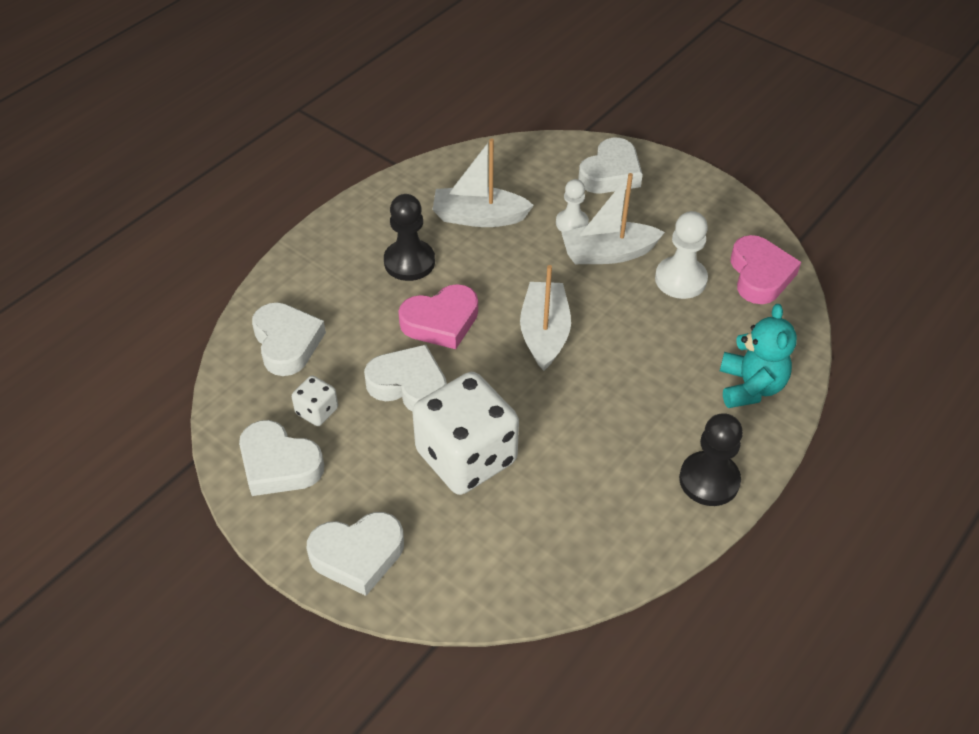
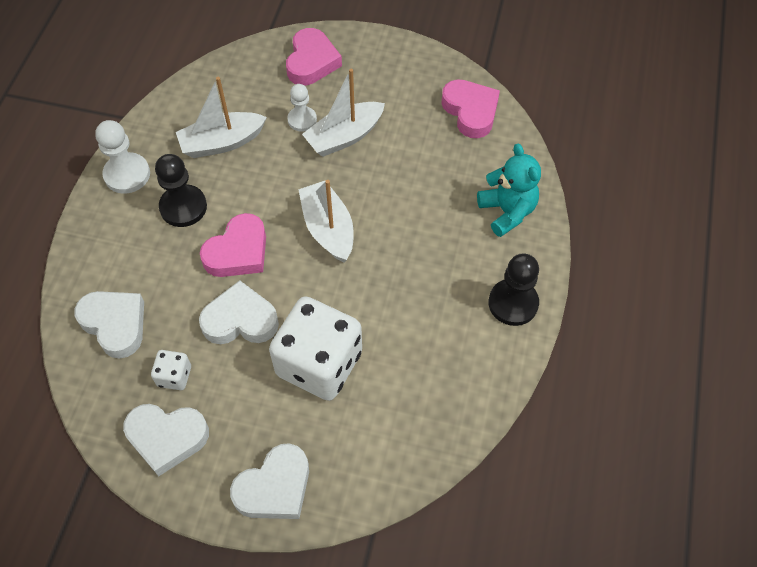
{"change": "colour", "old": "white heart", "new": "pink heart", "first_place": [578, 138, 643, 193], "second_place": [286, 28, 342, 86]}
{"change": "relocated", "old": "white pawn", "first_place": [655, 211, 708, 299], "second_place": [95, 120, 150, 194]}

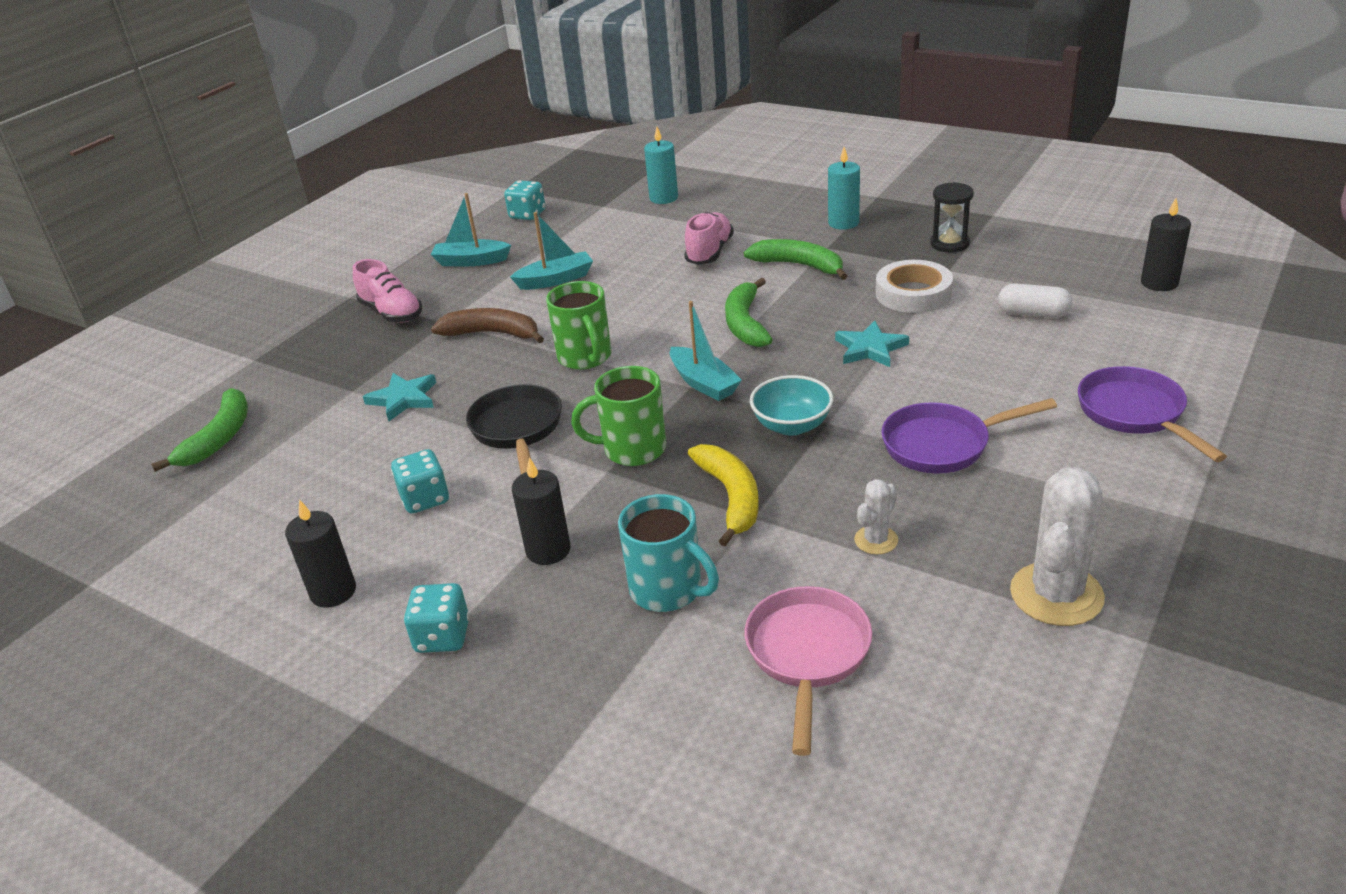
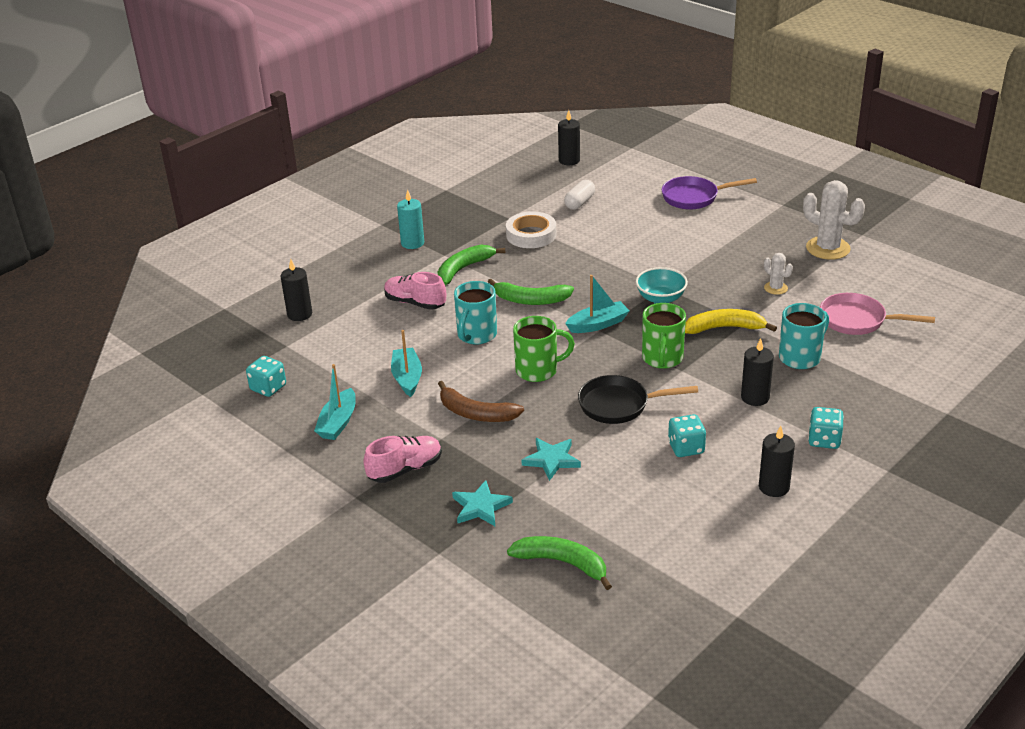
{"change": "spun", "old": "brown banana", "first_place": [431, 308, 544, 343], "second_place": [438, 381, 524, 422], "degrees": -90}
{"change": "colour", "old": "turquoise candle", "new": "black candle", "first_place": [644, 127, 678, 204], "second_place": [281, 259, 312, 321]}
{"change": "relocated", "old": "turquoise star", "first_place": [835, 321, 909, 367], "second_place": [452, 480, 513, 526]}
{"change": "missing", "old": "purple pan", "first_place": [881, 398, 1057, 474]}
{"change": "missing", "old": "black hourglass", "first_place": [930, 182, 974, 252]}
{"change": "appeared", "new": "turquoise mug", "second_place": [454, 281, 497, 345]}

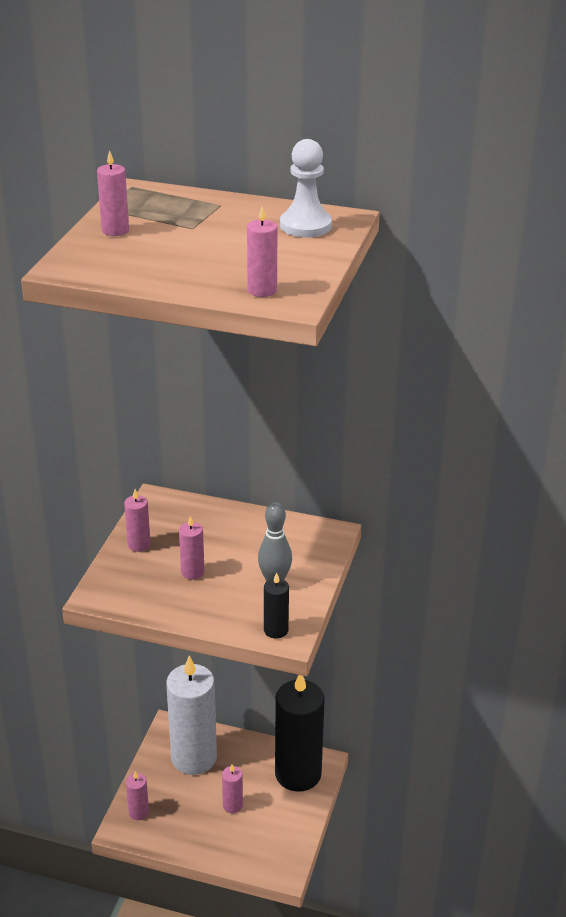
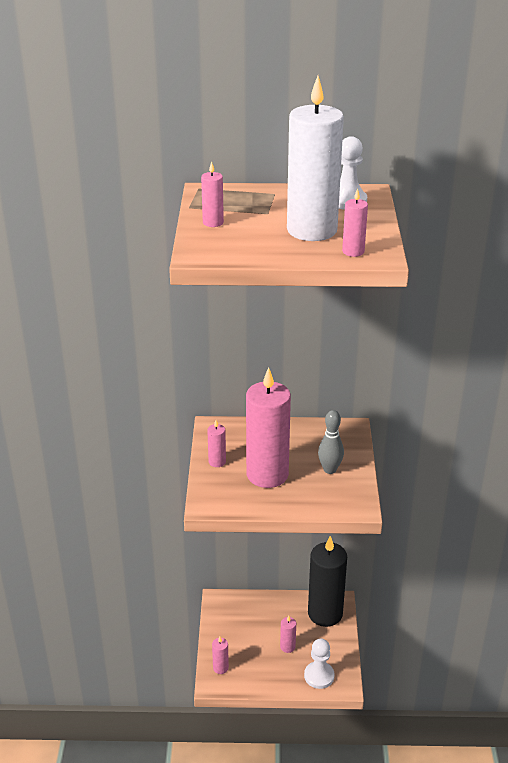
{"change": "relocated", "old": "white candle", "first_place": [166, 655, 217, 775], "second_place": [287, 76, 344, 241]}
{"change": "size", "old": "pink candle", "first_place": [179, 516, 204, 580], "second_place": [246, 367, 291, 488], "factor": 2.37}
{"change": "missing", "old": "black candle", "first_place": [264, 572, 289, 639]}
{"change": "appeared", "new": "white pawn", "second_place": [304, 639, 334, 689]}

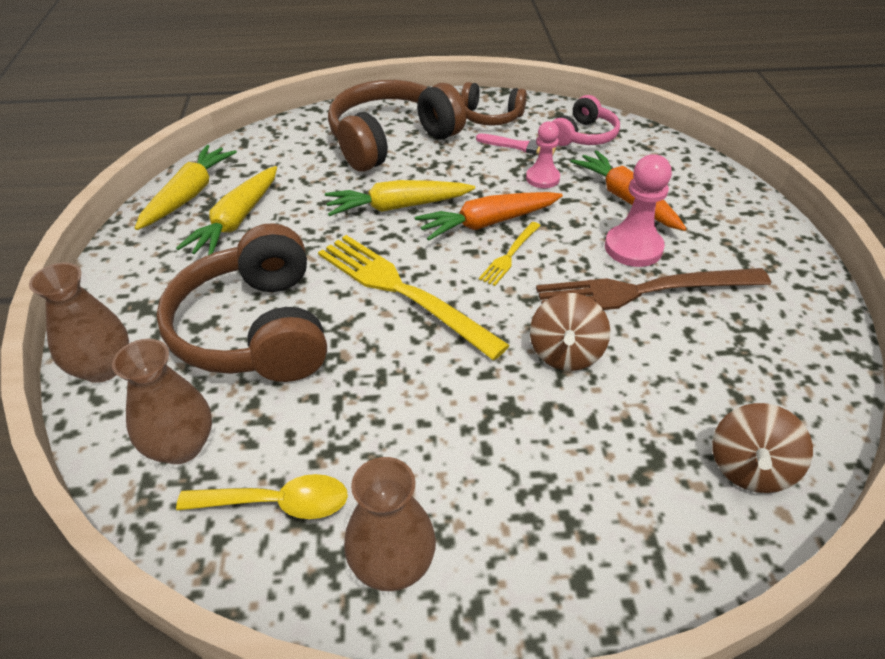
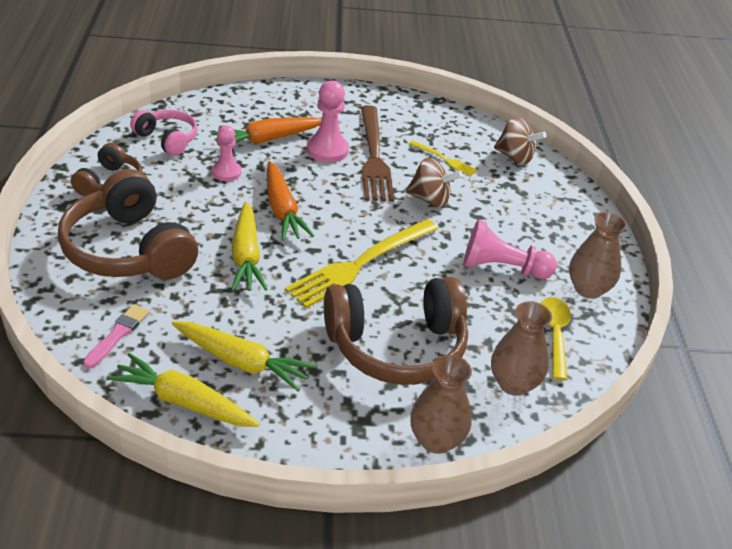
{"change": "relocated", "old": "pink brush", "first_place": [476, 134, 557, 154], "second_place": [83, 304, 149, 368]}
{"change": "relocated", "old": "yellow fork", "first_place": [479, 222, 541, 286], "second_place": [409, 140, 478, 176]}
{"change": "appeared", "new": "pink pawn", "second_place": [463, 220, 557, 279]}

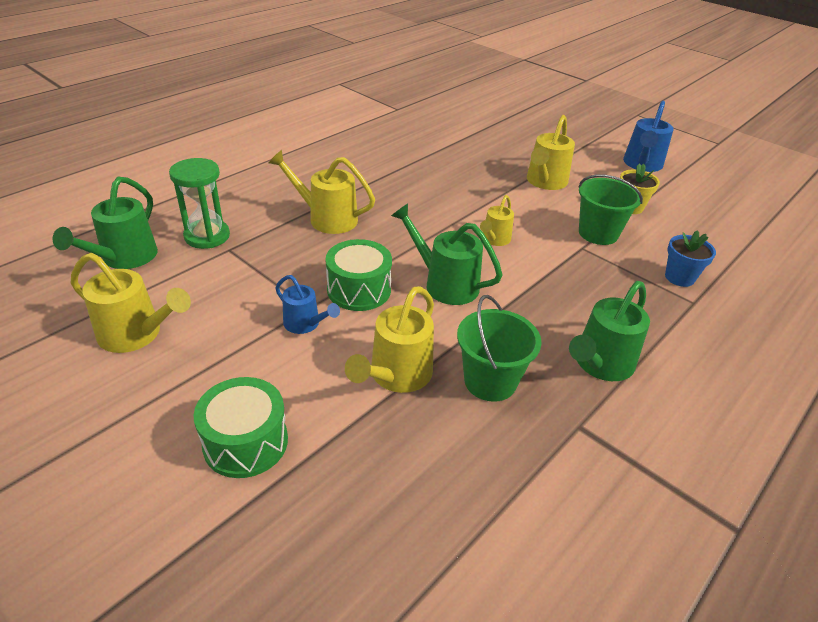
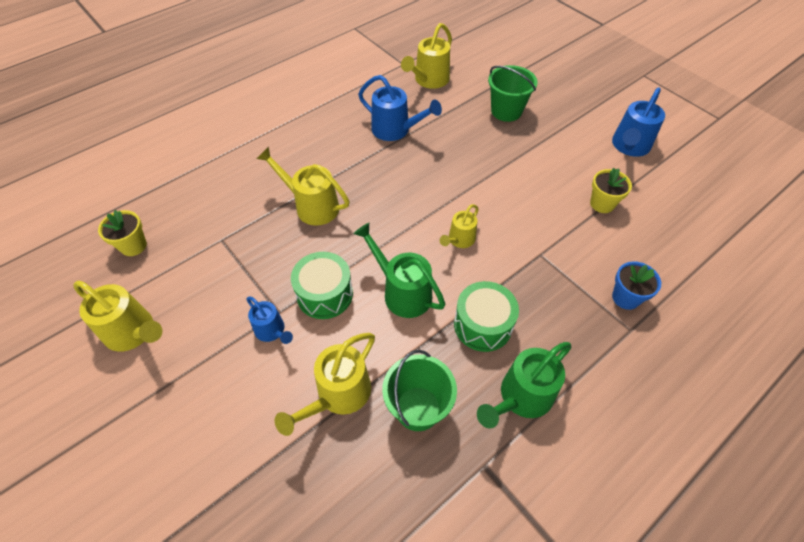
{"change": "exchanged", "old": "green watering can", "new": "yellow flower pot", "first_place": [52, 177, 158, 269], "second_place": [98, 210, 147, 256]}
{"change": "missing", "old": "green hourglass", "first_place": [169, 158, 230, 249]}
{"change": "relocated", "old": "green drum", "first_place": [194, 377, 288, 478], "second_place": [454, 281, 519, 352]}
{"change": "relocated", "old": "yellow watering can", "first_place": [527, 115, 575, 190], "second_place": [401, 23, 452, 89]}
{"change": "relocated", "old": "green bucket", "first_place": [579, 174, 643, 245], "second_place": [488, 65, 538, 122]}
{"change": "appeared", "new": "blue watering can", "second_place": [358, 75, 442, 141]}

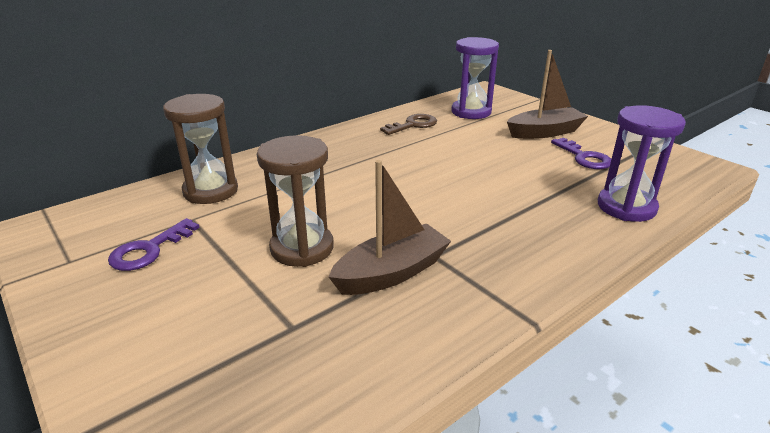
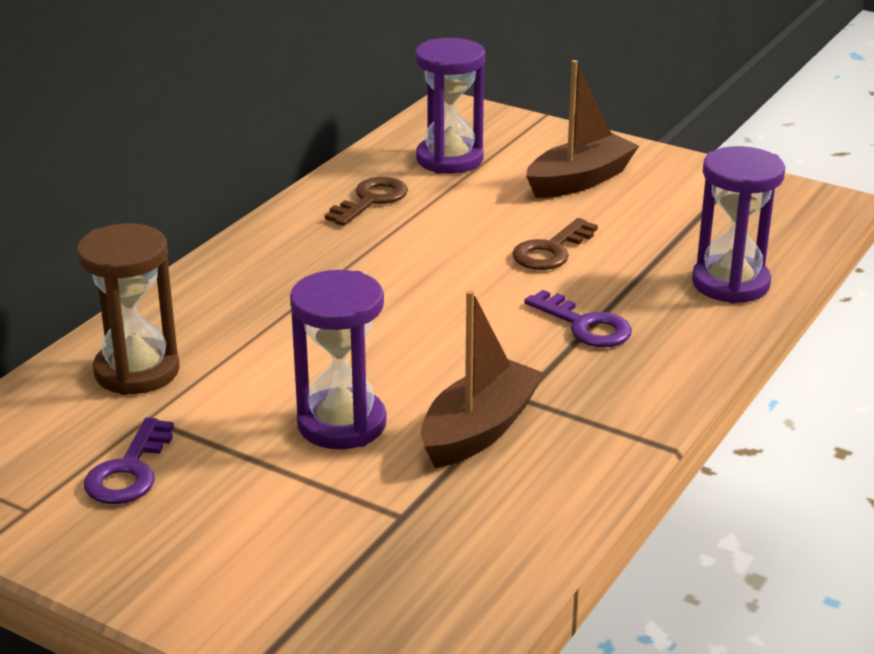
{"change": "colour", "old": "brown hourglass", "new": "purple hourglass", "first_place": [257, 135, 334, 267], "second_place": [290, 270, 387, 449]}
{"change": "relocated", "old": "purple key", "first_place": [551, 138, 611, 169], "second_place": [524, 290, 632, 347]}
{"change": "appeared", "new": "brown key", "second_place": [512, 218, 598, 270]}

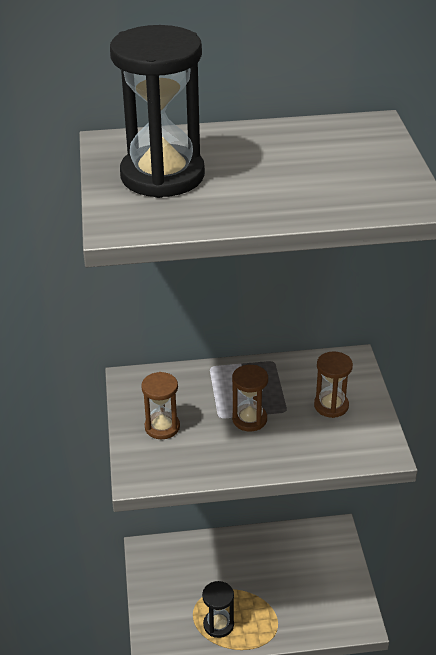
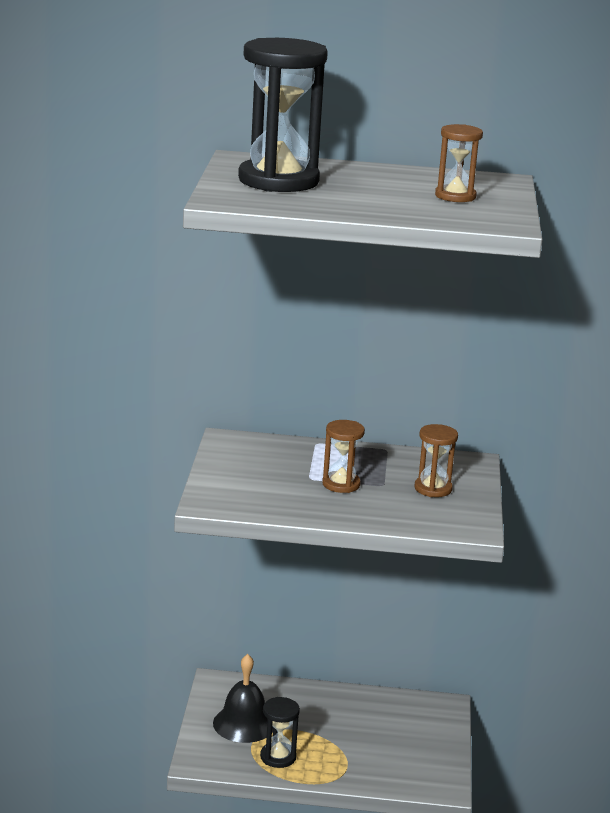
{"change": "relocated", "old": "brown hourglass", "first_place": [141, 372, 180, 439], "second_place": [435, 124, 483, 202]}
{"change": "appeared", "new": "black bell", "second_place": [213, 654, 273, 743]}

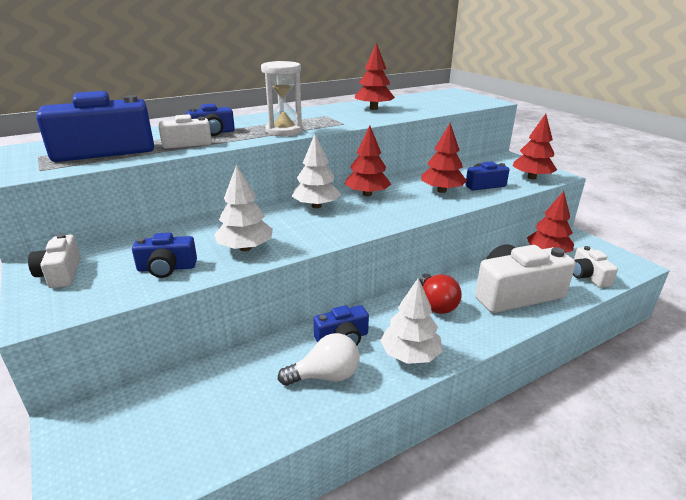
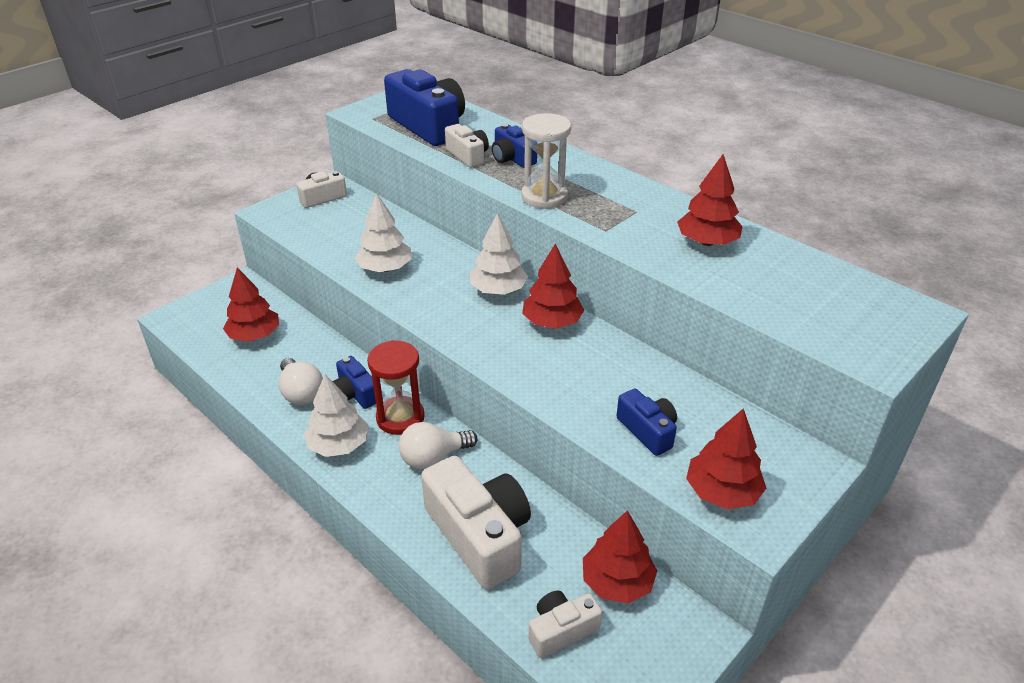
{"change": "missing", "old": "blue camera", "first_place": [132, 233, 197, 278]}
{"change": "colour", "old": "red light bulb", "new": "white light bulb", "first_place": [419, 274, 462, 314], "second_place": [399, 422, 478, 469]}
{"change": "relocated", "old": "red tree", "first_place": [421, 123, 467, 193], "second_place": [223, 268, 279, 342]}
{"change": "appeared", "new": "red hourglass", "second_place": [367, 340, 425, 435]}

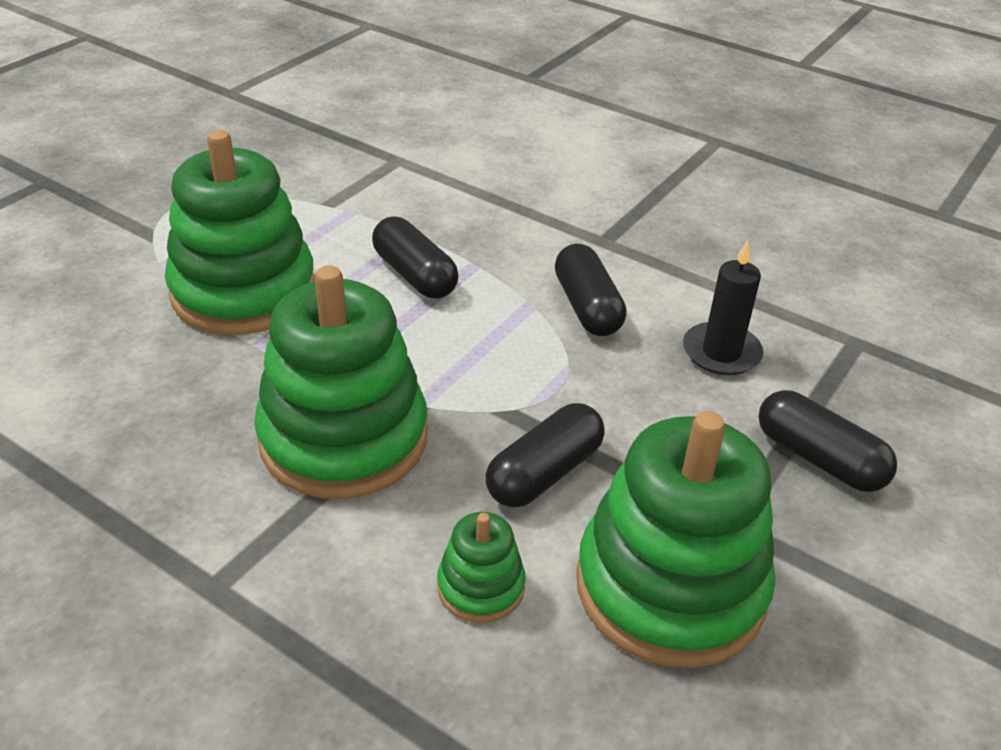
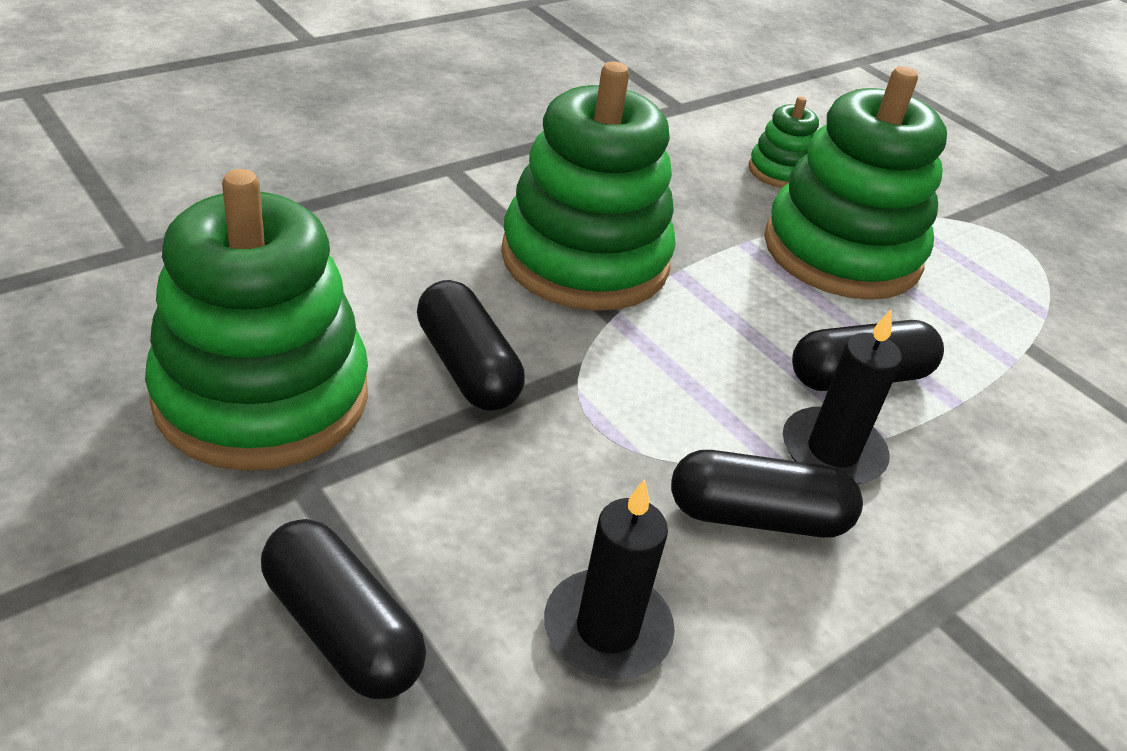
{"change": "relocated", "old": "green stacking toy", "first_place": [437, 512, 526, 623], "second_place": [748, 96, 819, 188]}
{"change": "spun", "old": "black capsule", "first_place": [758, 390, 897, 492], "second_place": [261, 519, 426, 699], "degrees": 75}
{"change": "appeared", "new": "black candle", "second_place": [783, 309, 902, 484]}

